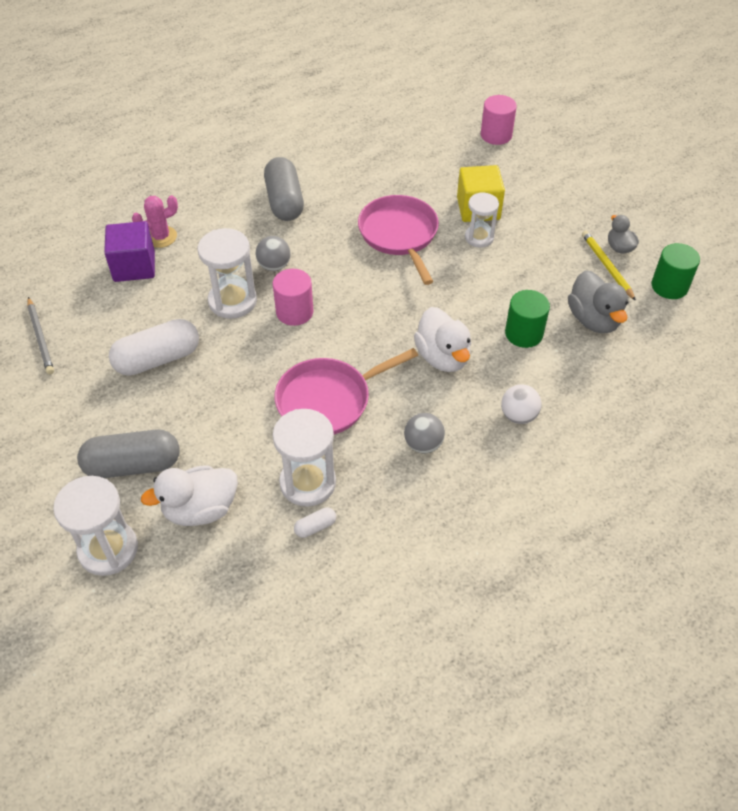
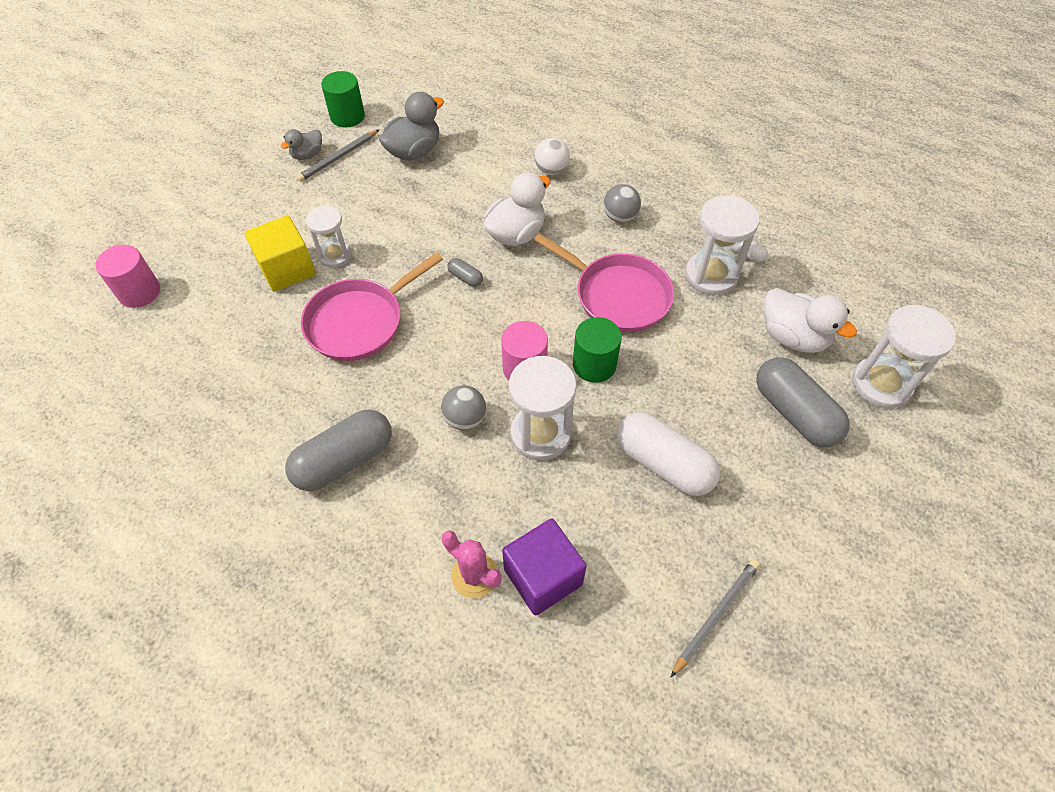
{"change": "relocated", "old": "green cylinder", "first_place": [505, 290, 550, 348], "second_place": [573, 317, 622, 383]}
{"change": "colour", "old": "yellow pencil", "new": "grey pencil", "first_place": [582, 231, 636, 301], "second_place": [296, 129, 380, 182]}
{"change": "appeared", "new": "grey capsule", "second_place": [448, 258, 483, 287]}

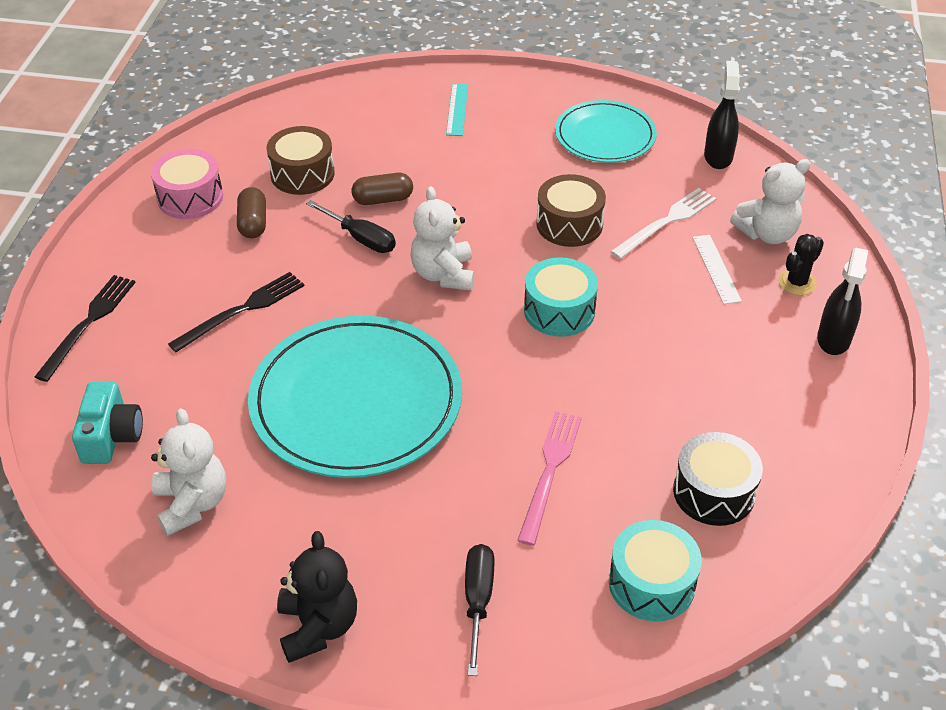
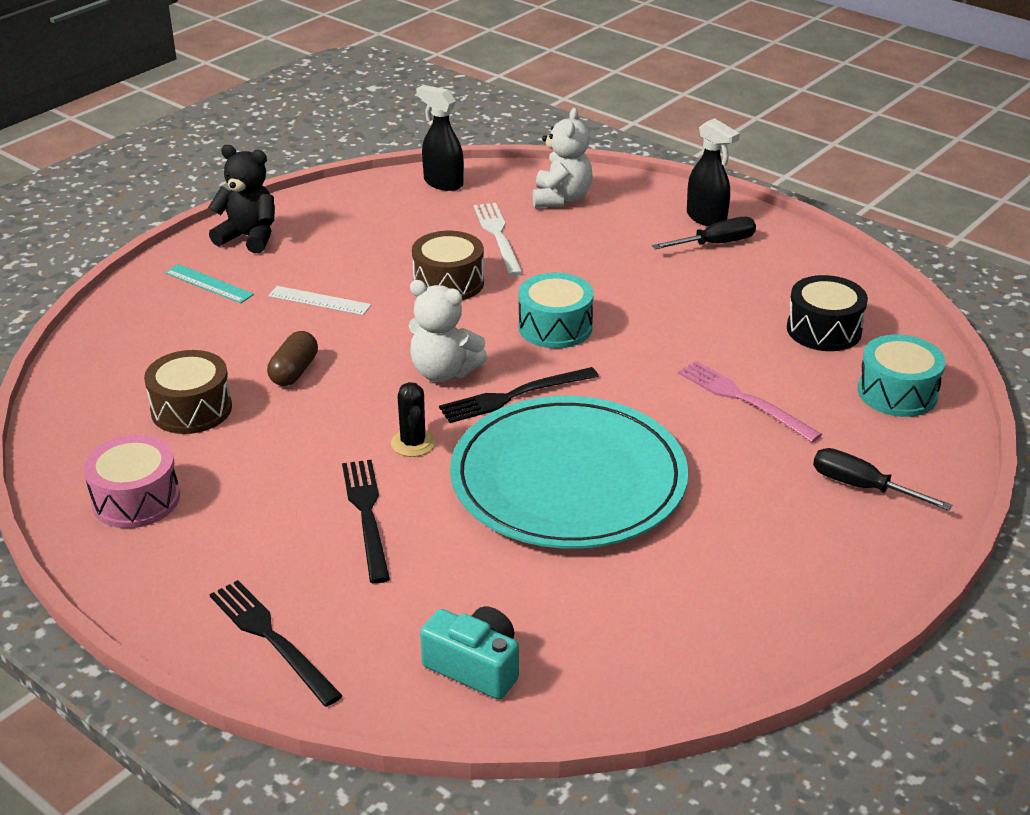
{"change": "missing", "old": "white teddy bear", "first_place": [151, 408, 226, 536]}
{"change": "missing", "old": "brown capsule", "first_place": [237, 187, 266, 238]}
{"change": "relocated", "old": "black teddy bear", "first_place": [277, 531, 357, 663], "second_place": [209, 145, 275, 253]}
{"change": "relocated", "old": "black screwdriver", "first_place": [306, 200, 396, 253], "second_place": [652, 217, 756, 249]}
{"change": "missing", "old": "turquoise plate", "first_place": [555, 100, 657, 163]}
{"change": "relocated", "old": "white ruler", "first_place": [692, 235, 742, 304], "second_place": [268, 286, 371, 315]}
{"change": "relocated", "old": "black cactus", "first_place": [778, 234, 824, 296], "second_place": [391, 382, 436, 457]}
{"change": "appeared", "new": "black fork", "second_place": [439, 367, 599, 423]}

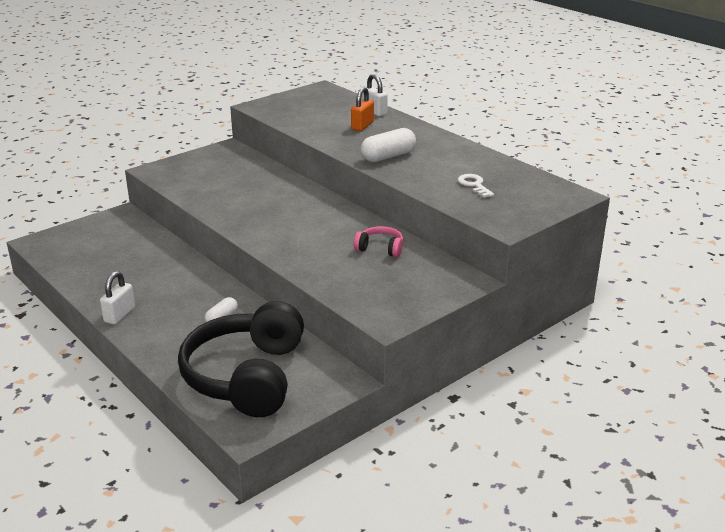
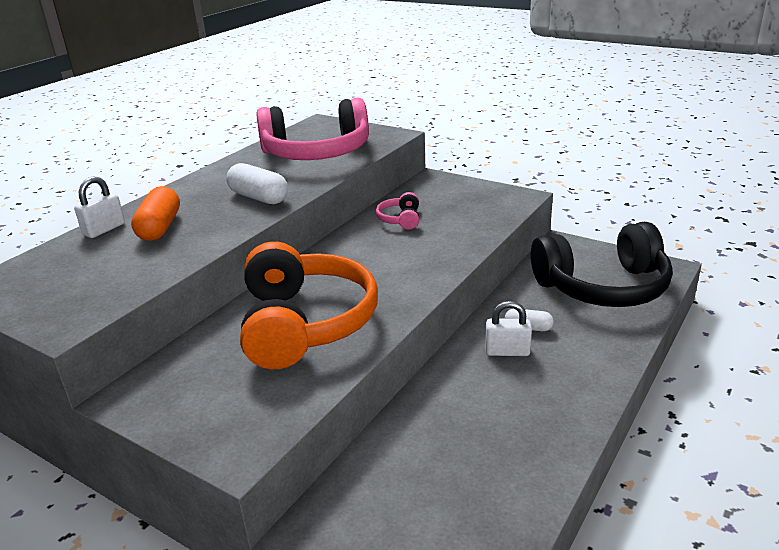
{"change": "relocated", "old": "white padlock", "first_place": [100, 271, 135, 325], "second_place": [485, 301, 532, 356]}
{"change": "exchanged", "old": "orange padlock", "new": "orange capsule", "first_place": [351, 87, 374, 131], "second_place": [131, 186, 180, 241]}
{"change": "exchanged", "old": "white key", "new": "pink headphones", "first_place": [458, 174, 494, 198], "second_place": [256, 97, 369, 160]}
{"change": "appeared", "new": "orange headphones", "second_place": [240, 241, 378, 369]}

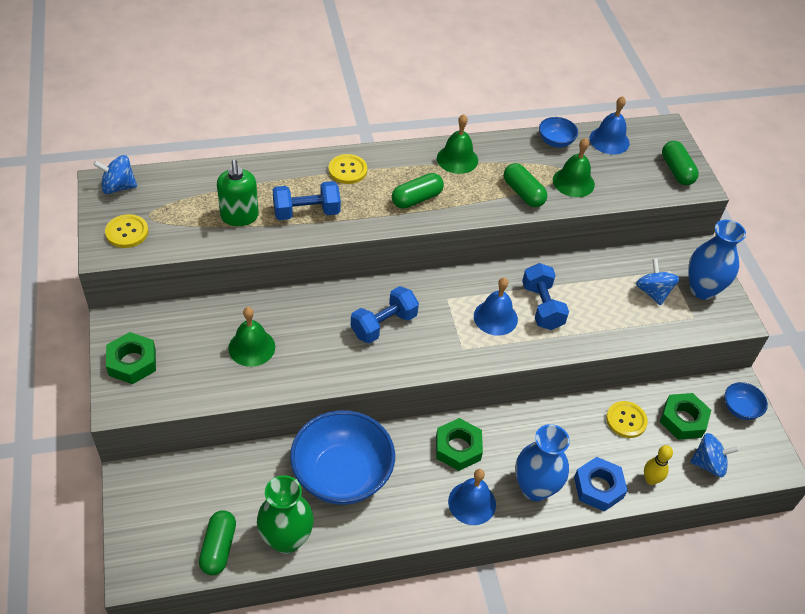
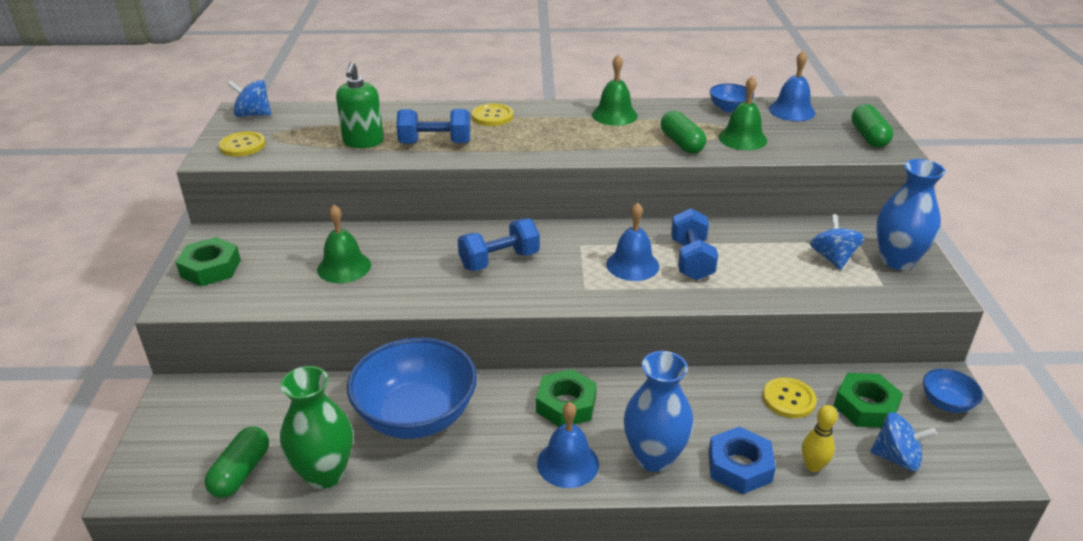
{"change": "missing", "old": "green capsule", "first_place": [392, 173, 444, 209]}

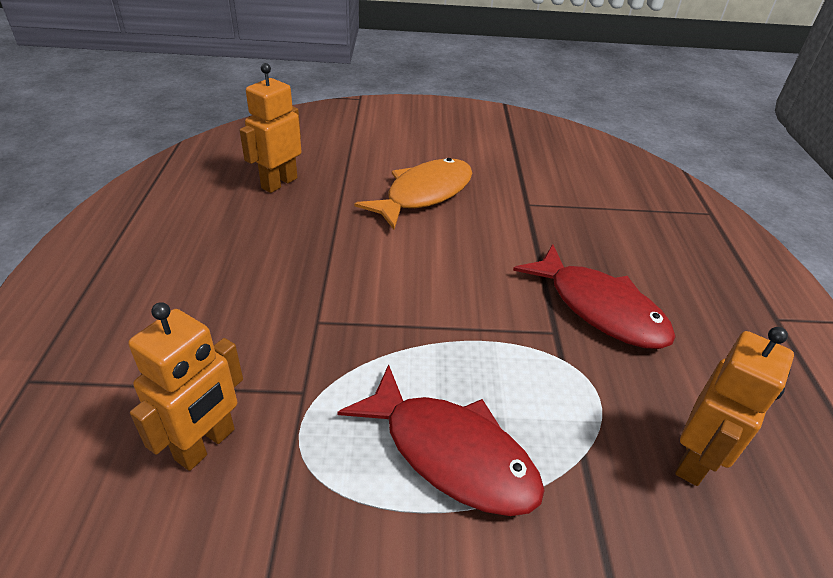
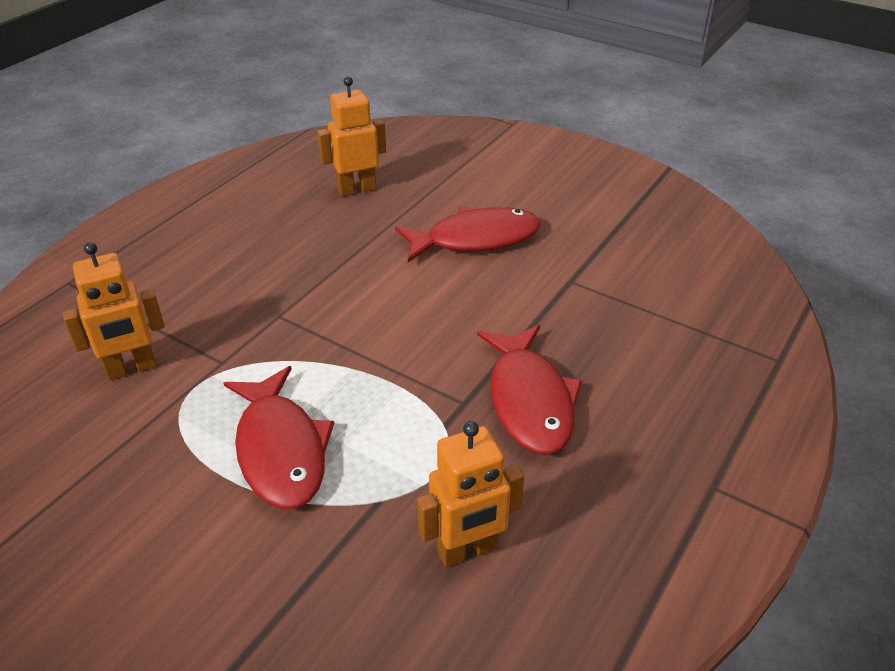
{"change": "colour", "old": "orange fish", "new": "red fish", "first_place": [354, 158, 472, 230], "second_place": [395, 207, 541, 262]}

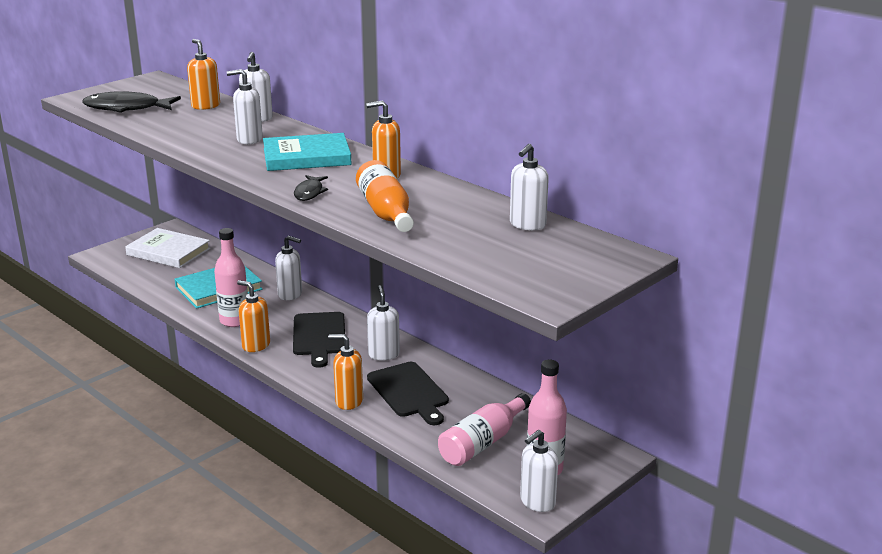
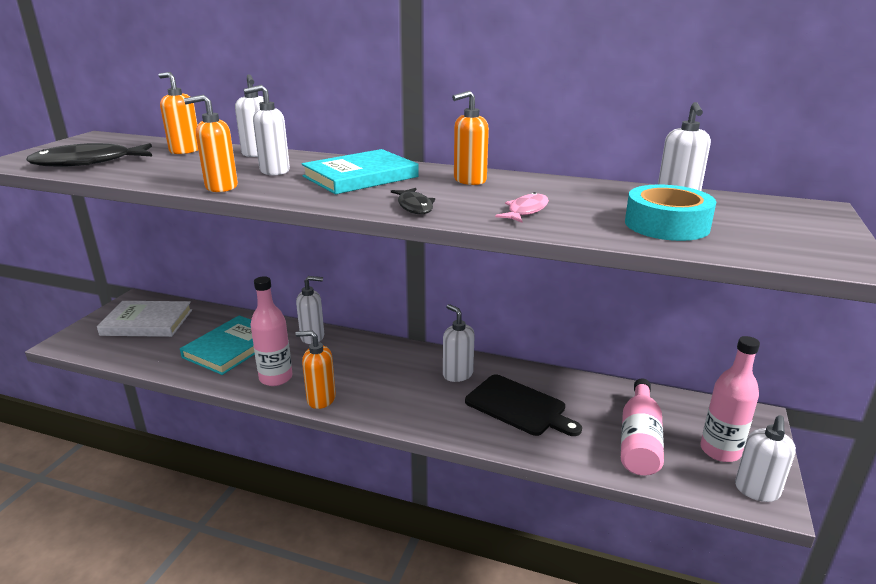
{"change": "missing", "old": "black cutting board", "first_place": [293, 312, 345, 368]}
{"change": "relocated", "old": "orange soap dispenser", "first_place": [328, 334, 363, 410], "second_place": [184, 95, 238, 192]}
{"change": "exchanged", "old": "orange bottle", "new": "pink fish", "first_place": [356, 160, 414, 232], "second_place": [495, 192, 549, 223]}
{"change": "appeared", "new": "turquoise tape", "second_place": [625, 184, 716, 241]}

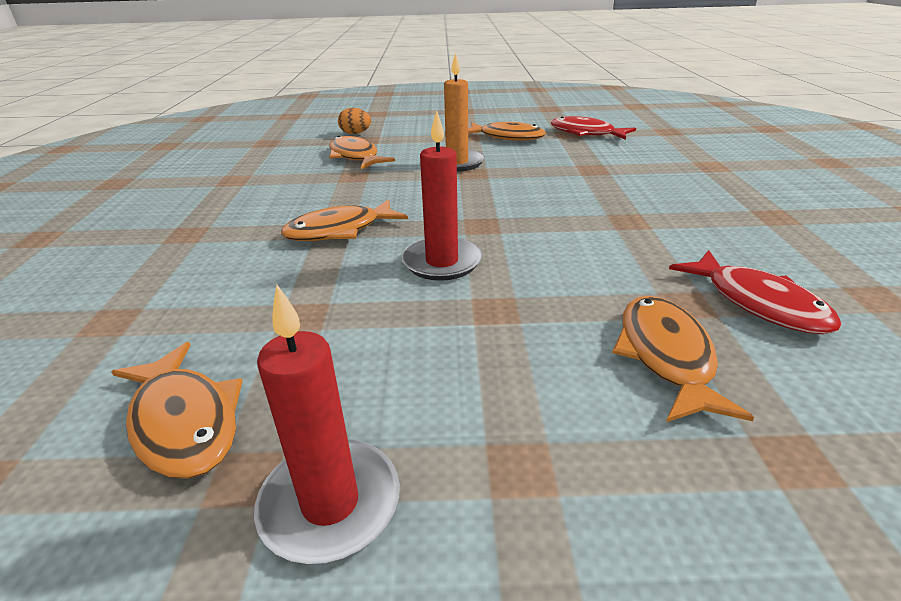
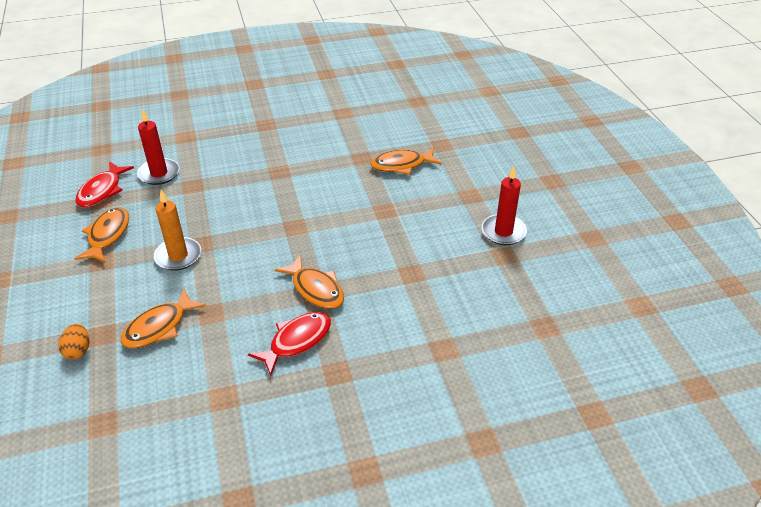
{"change": "missing", "old": "orange fish", "first_place": [112, 342, 243, 479]}
{"change": "relocated", "old": "red candle", "first_place": [402, 110, 482, 281], "second_place": [137, 109, 179, 185]}
{"change": "relocated", "old": "red fish", "first_place": [669, 250, 842, 334], "second_place": [248, 312, 331, 376]}

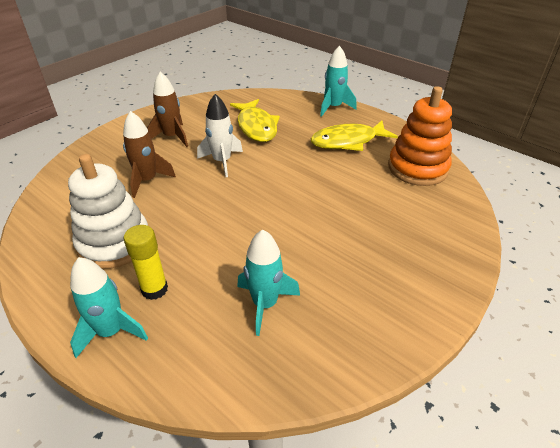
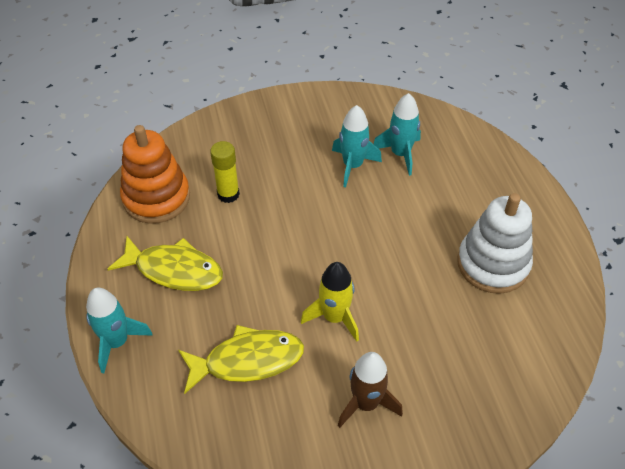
{"change": "relocated", "old": "turquoise rocket", "first_place": [70, 257, 148, 358], "second_place": [332, 105, 382, 187]}
{"change": "missing", "old": "brown rocket", "first_place": [123, 111, 176, 198]}
{"change": "relocated", "old": "yellow glue stick", "first_place": [124, 225, 168, 300], "second_place": [210, 141, 240, 203]}
{"change": "colour", "old": "white rocket", "new": "yellow rocket", "first_place": [197, 94, 243, 177], "second_place": [301, 262, 359, 342]}
{"change": "spun", "old": "yellow fish", "first_place": [230, 99, 280, 142], "second_place": [178, 325, 304, 394], "degrees": 60}

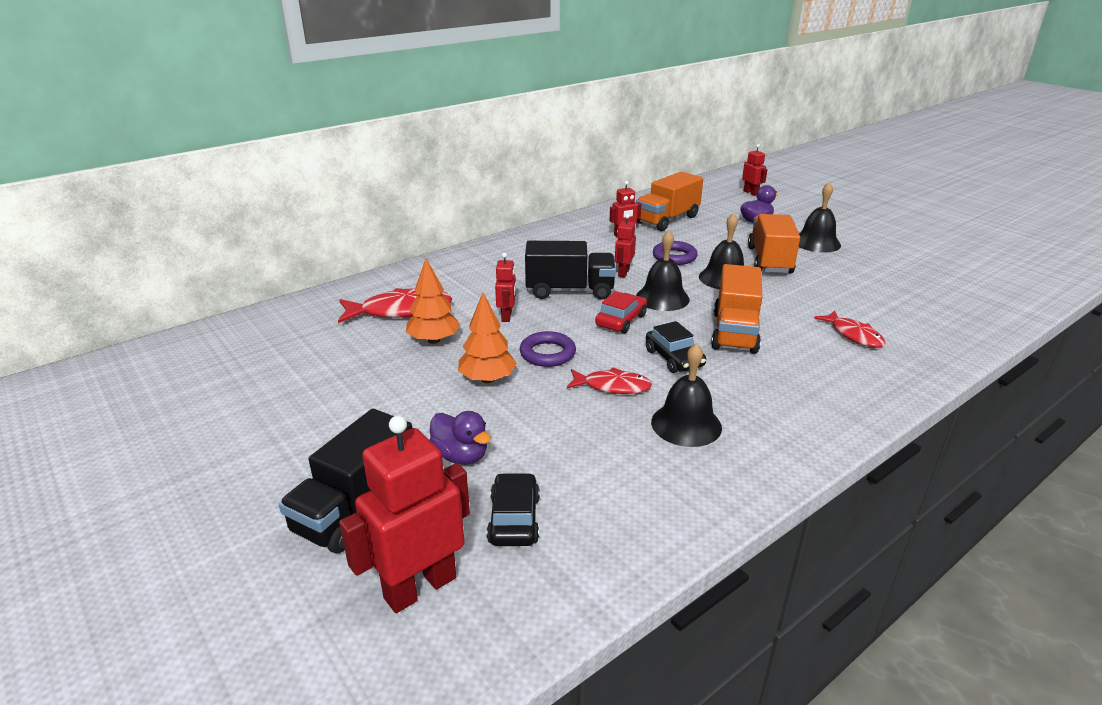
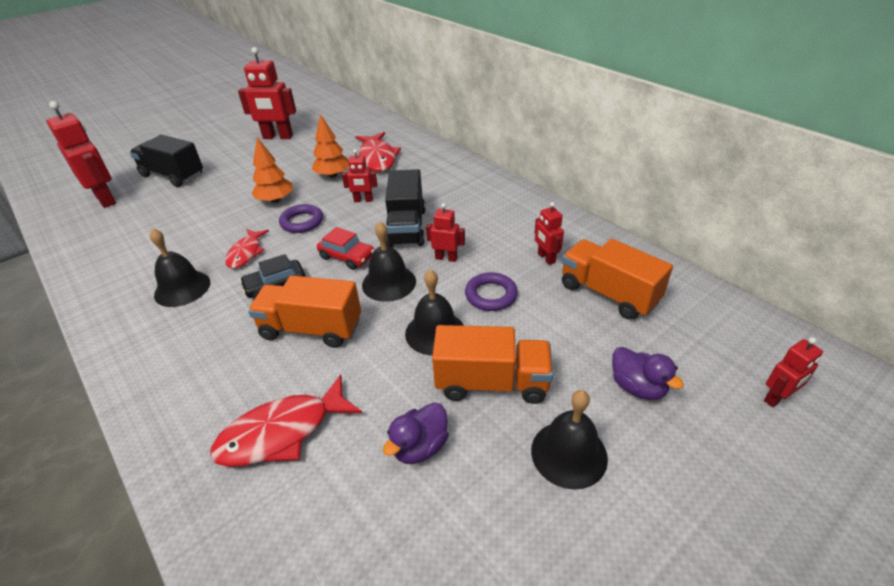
{"change": "relocated", "old": "purple duck", "first_place": [430, 411, 491, 465], "second_place": [383, 402, 449, 464]}
{"change": "missing", "old": "black car", "first_place": [487, 473, 540, 546]}
{"change": "size", "old": "red fish", "first_place": [814, 310, 885, 348], "second_place": [210, 375, 362, 467], "factor": 1.58}
{"change": "appeared", "new": "red robot", "second_place": [238, 47, 296, 139]}

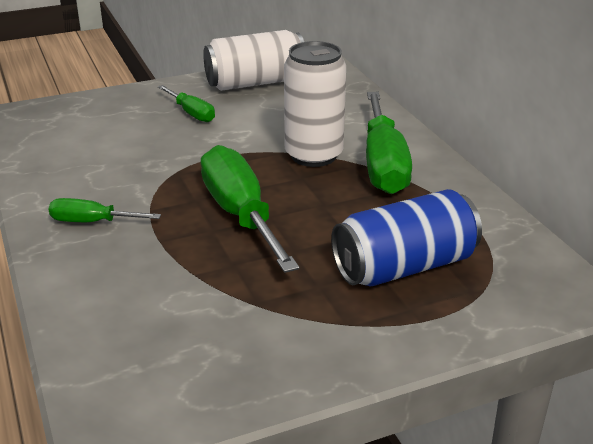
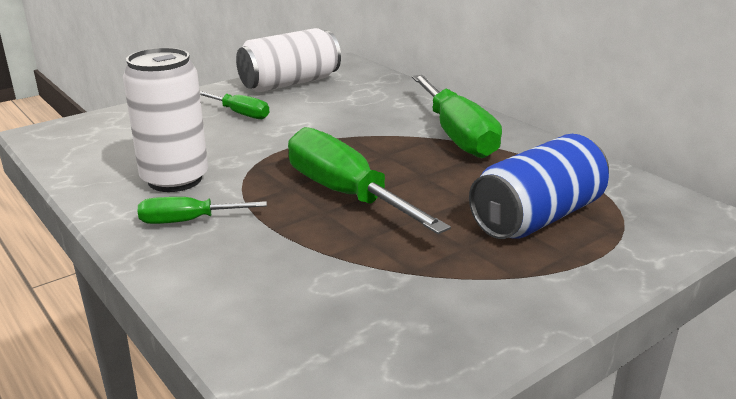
{"change": "relocated", "old": "white can", "first_place": [284, 41, 346, 167], "second_place": [123, 48, 208, 192]}

